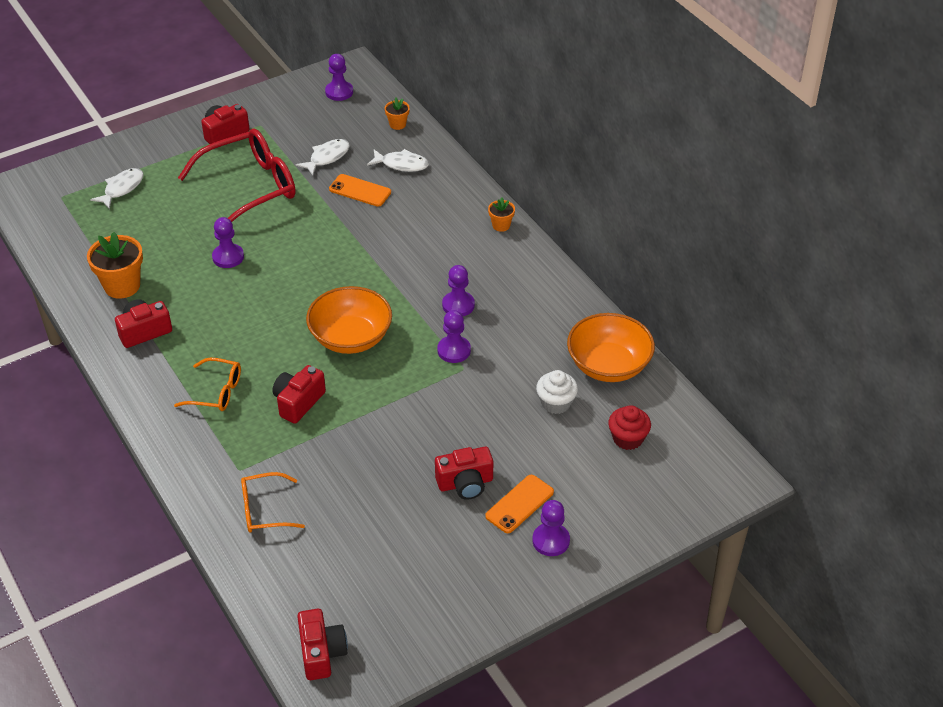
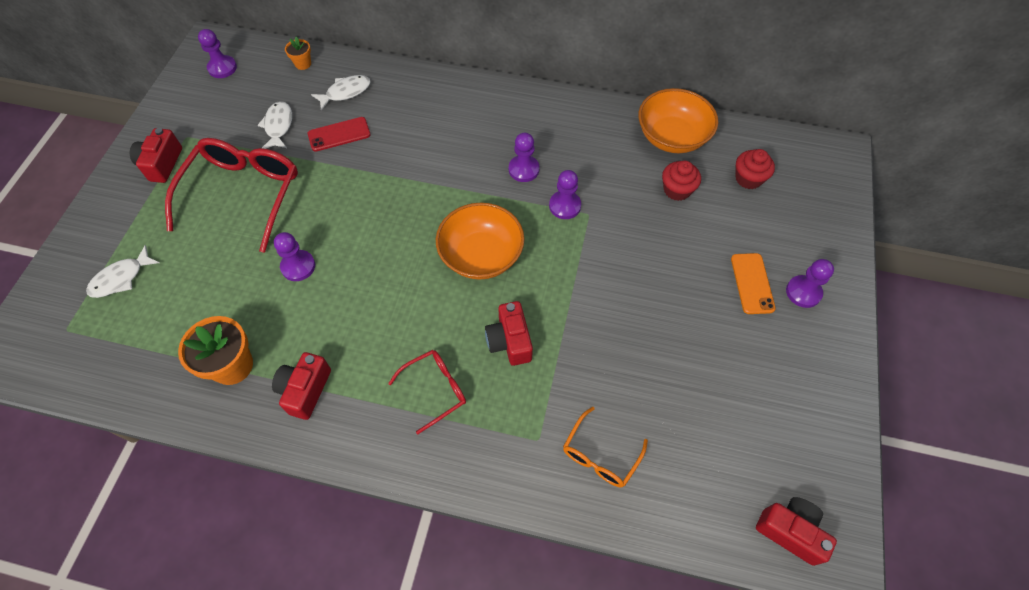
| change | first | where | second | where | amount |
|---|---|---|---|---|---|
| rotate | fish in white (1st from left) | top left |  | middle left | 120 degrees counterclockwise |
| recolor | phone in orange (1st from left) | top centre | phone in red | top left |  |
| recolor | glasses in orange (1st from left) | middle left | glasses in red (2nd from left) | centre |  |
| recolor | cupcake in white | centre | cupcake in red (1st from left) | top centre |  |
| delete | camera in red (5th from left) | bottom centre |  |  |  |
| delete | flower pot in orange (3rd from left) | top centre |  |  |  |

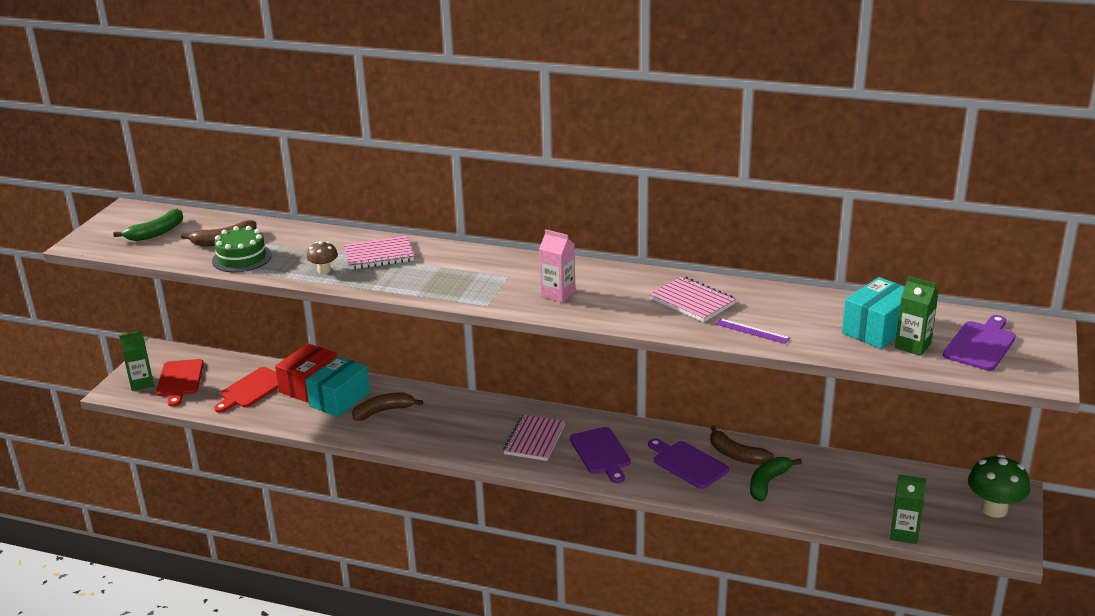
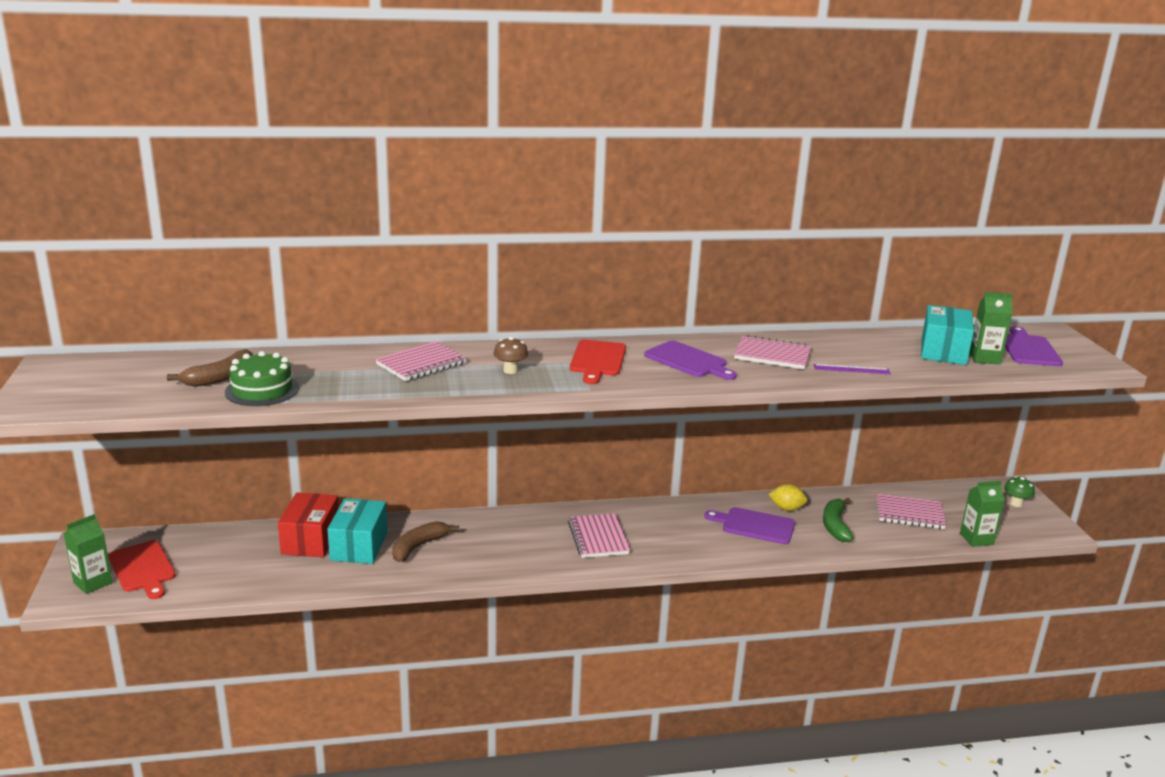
| change | first | where | second | where | amount |
|---|---|---|---|---|---|
| move | mushroom in brown | middle left |  | centre |  |
| move | cutting board in red (2nd from left) | middle left |  | centre |  |
| move | cutting board in purple (1st from left) | bottom centre |  | centre |  |
| replace | banana in brown (3rd from left) | bottom right | lemon in yellow | middle right |  |
| insert |  |  | notebook in pink (4th from left) | middle right |  |
| resize | mushroom in green | bottom right |  | middle right | x0.55 |
| delete | banana in green (1st from left) | middle left |  |  |  |
| delete | carton in pink | centre |  |  |  |

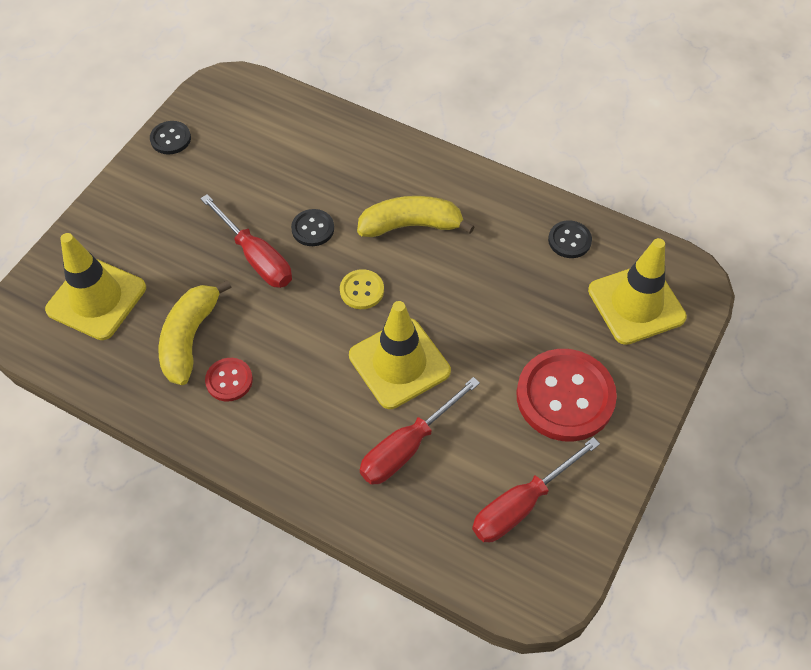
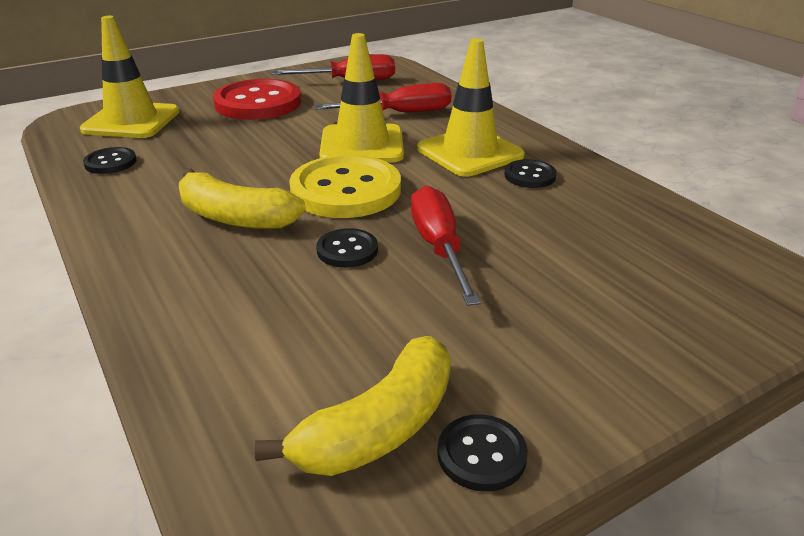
| change | first | where | second | where | amount |
|---|---|---|---|---|---|
| move | banana in yellow (1st from left in the first image) | middle left | banana in yellow (2nd from left) | bottom centre |  |
| resize | button in yellow | centre |  | centre | x2.08 |
| move | traffic cone in yellow (1st from left in the first image) | middle left | traffic cone in yellow (3rd from left) | top centre |  |
| recolor | button in red (1st from left) | middle left | button in black (4th from left) | top centre |  |

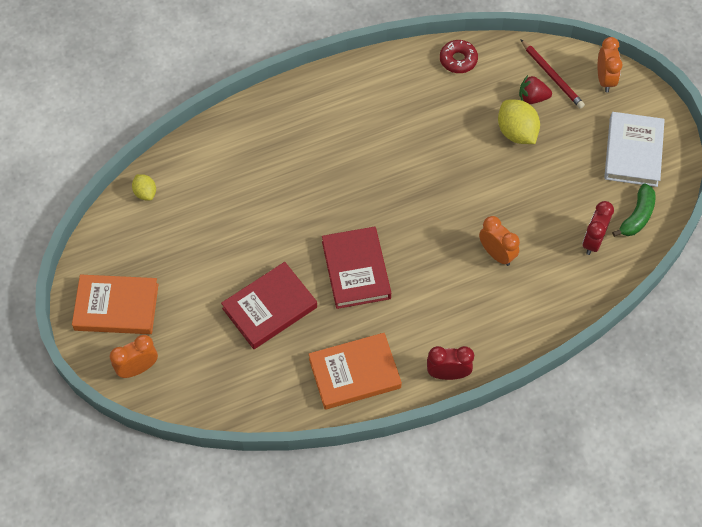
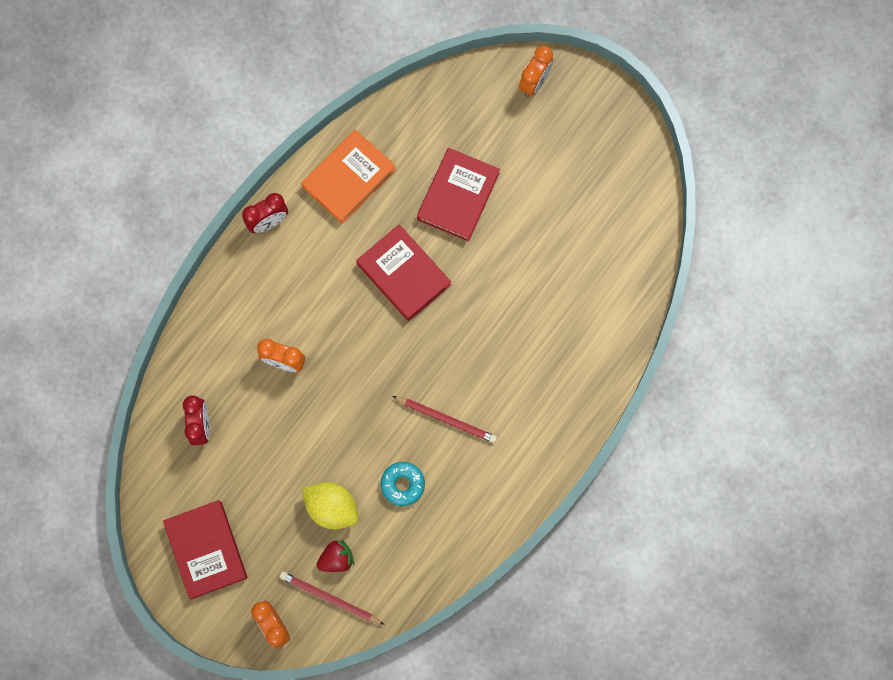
| change | first | where | second | where | amount |
|---|---|---|---|---|---|
| recolor | book in white | top right | book in red (1st from left) | bottom left |  |
| insert |  |  | donut in turquoise | bottom centre |  |
| insert |  |  | pencil in red (2nd from left) | centre |  |
| delete | book in orange (1st from left) | middle left |  |  |  |
| delete | lemon in yellow (1st from left) | middle left |  |  |  |
| delete | donut in red | top centre |  |  |  |
| delete | banana in green | middle right |  |  |  |

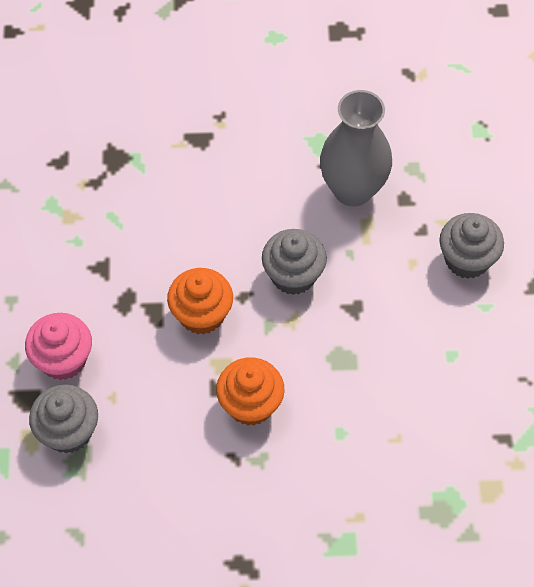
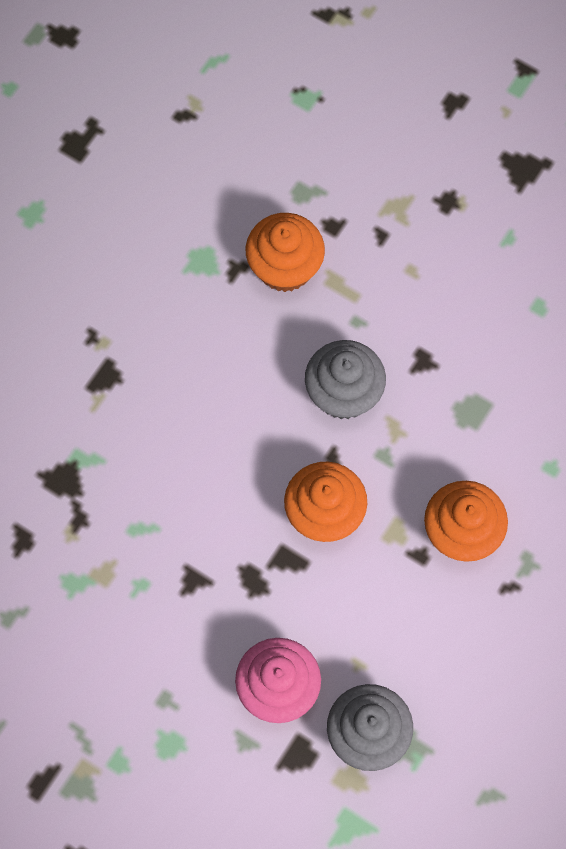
| change | first | where | second | where | amount |
|---|---|---|---|---|---|
| replace | vase in grey | top right | cupcake in orange (1st from left) | top centre |  |
| delete | cupcake in grey (3rd from left) | middle right |  |  |  |

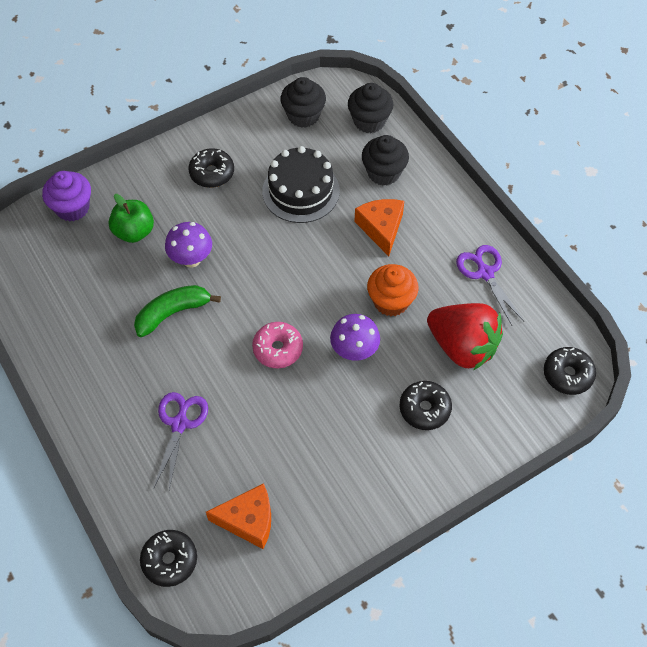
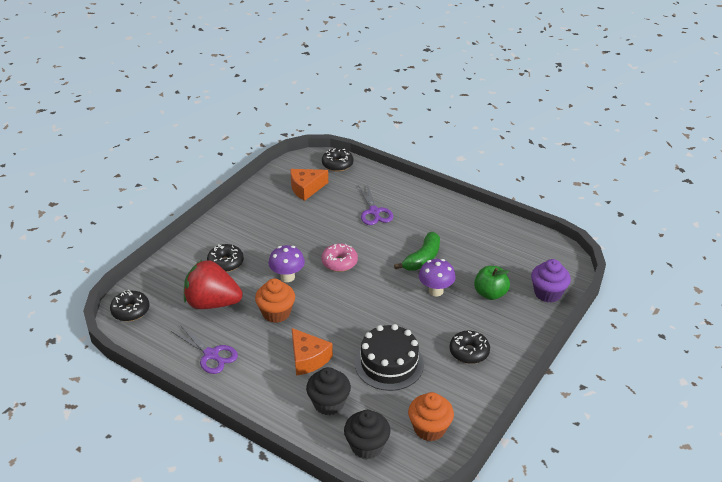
| change | first | where | second | where | amount |
|---|---|---|---|---|---|
| recolor | cupcake in black (1st from left) | top centre | cupcake in orange (2nd from left) | bottom centre |  |

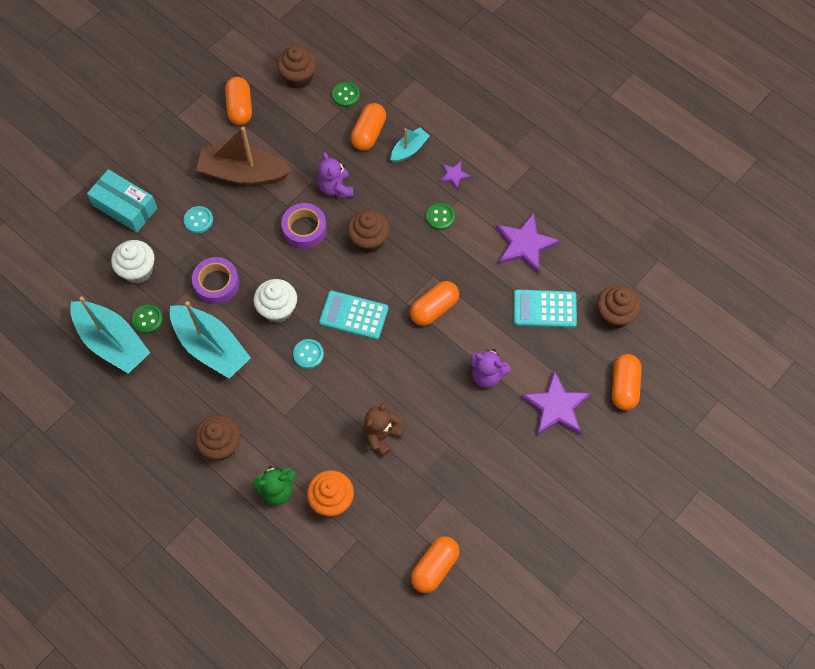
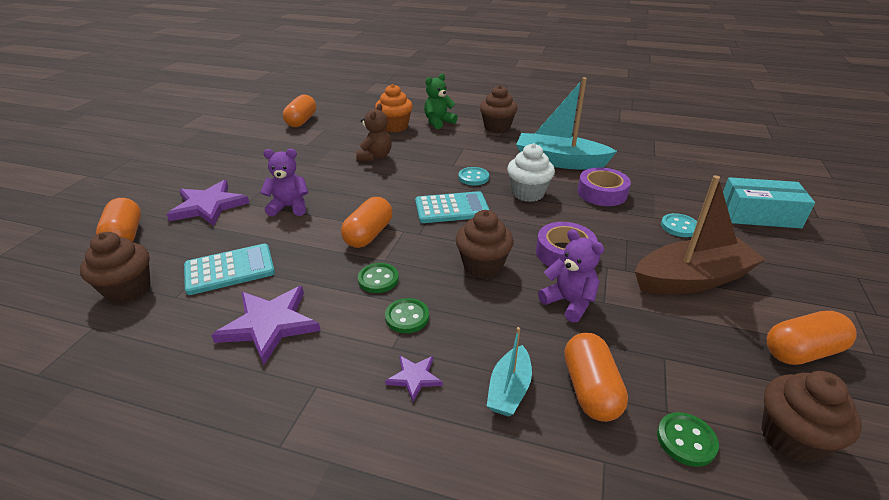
| change | first | where | second | where | amount |
|---|---|---|---|---|---|
| move | button in green (1st from left) | middle left |  | centre |  |
| rotate | capsule in orange (1st from left in the first image) | top left | capsule in orange (5th from left) | bottom right | 75 degrees counterclockwise |
| delete | boat in turquoise (1st from left) | middle left |  |  |  |
| delete | cupcake in white (1st from left) | middle left |  |  |  |

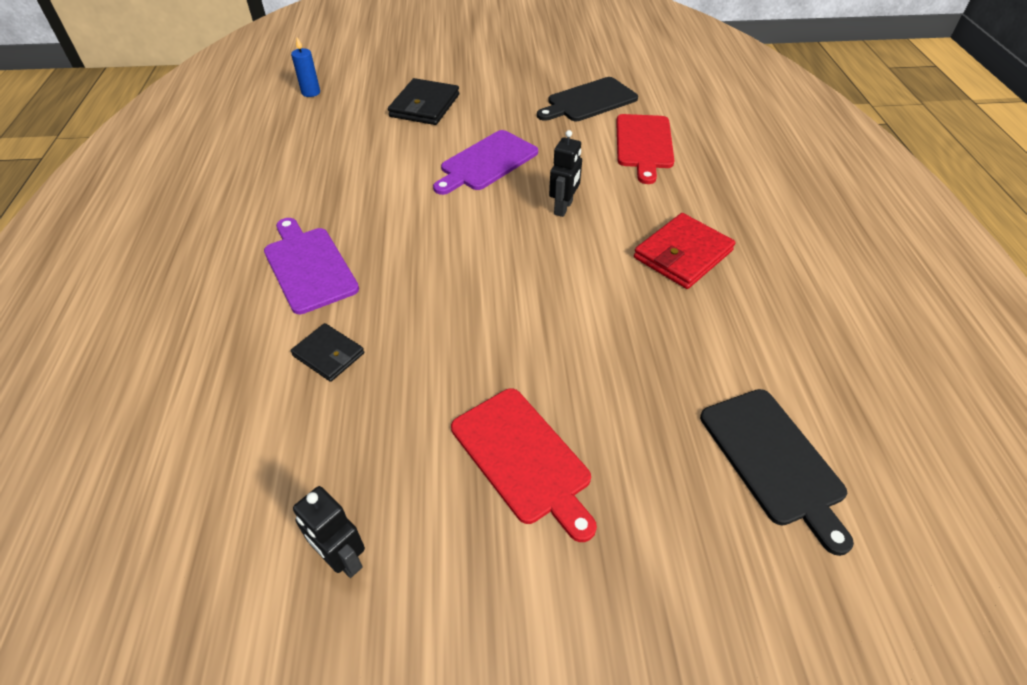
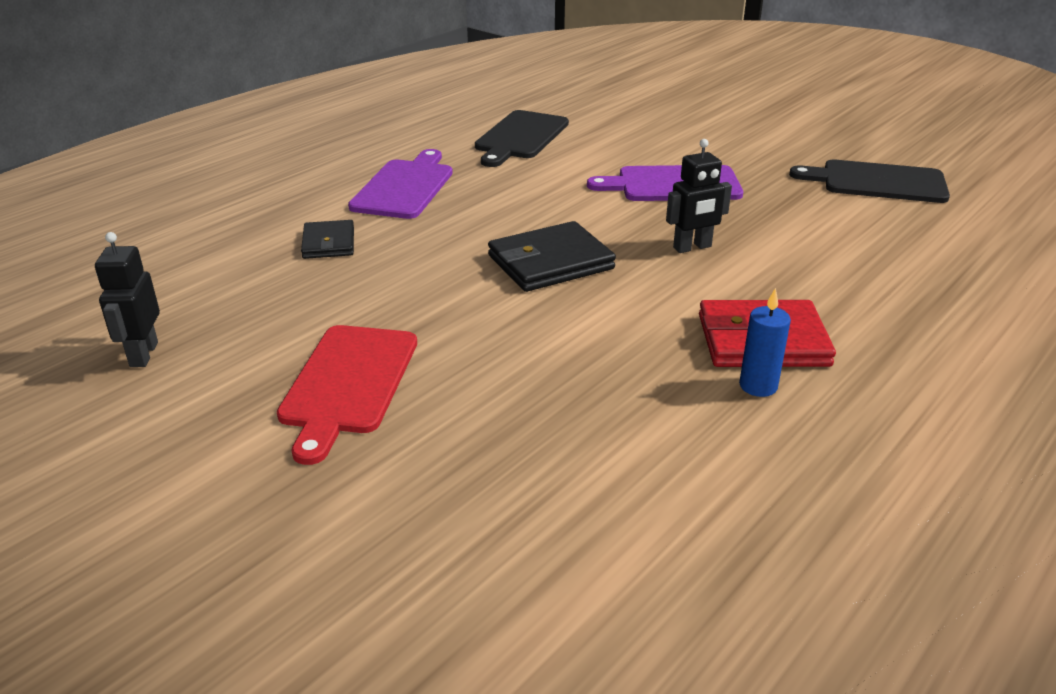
| change | first | where | second | where | amount |
|---|---|---|---|---|---|
| move | cutting board in black (2nd from left in the first image) | bottom right | cutting board in black (1st from left) | top centre |  |
| move | wallet in black (2nd from left) | top centre |  | centre |  |
| move | candle in blue | top left |  | middle right |  |
| delete | cutting board in red (2nd from left) | top centre |  |  |  |

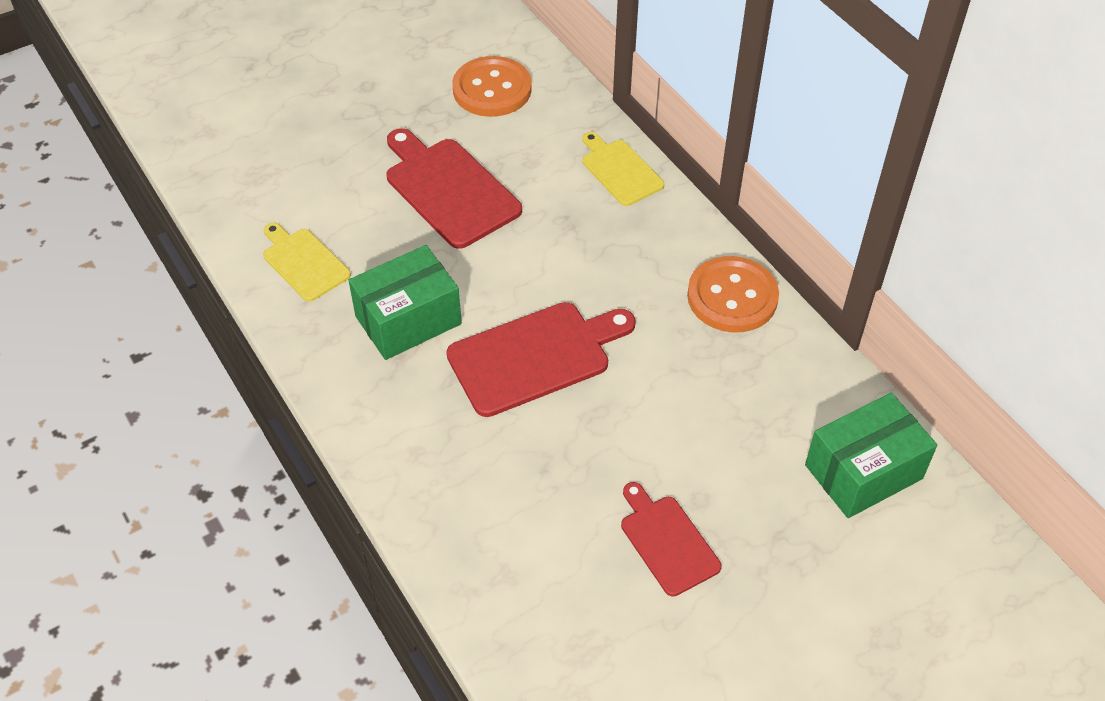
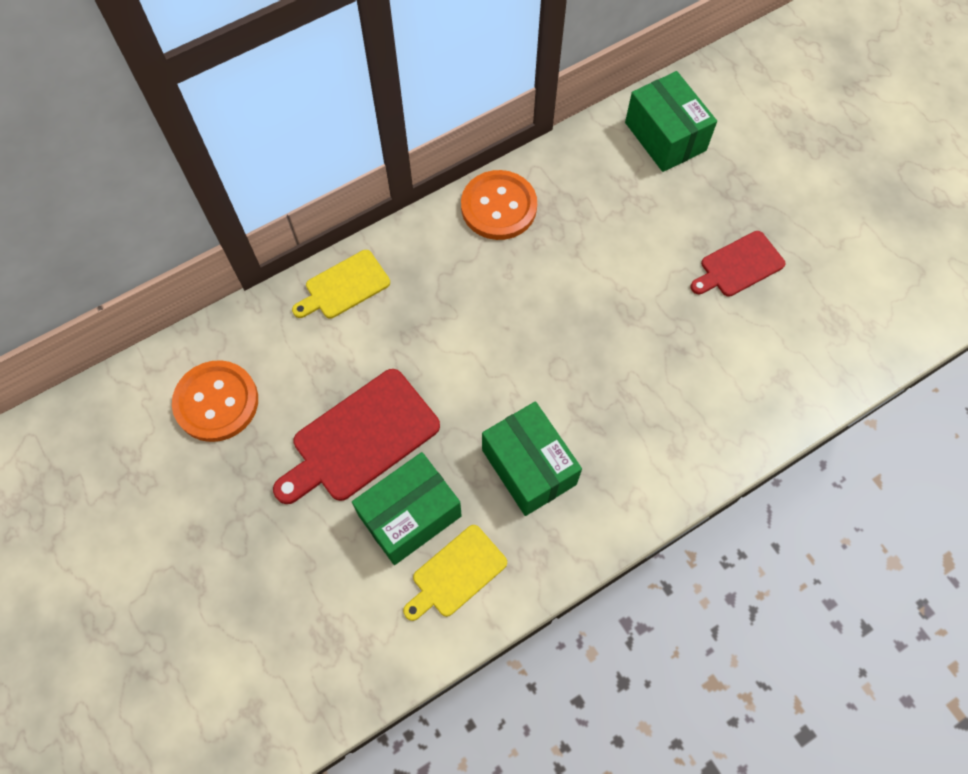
| change | first | where | second | where | amount |
|---|---|---|---|---|---|
| insert |  |  | box in green (1st from left) | centre |  |
| delete | cutting board in red (2nd from left) | centre |  |  |  |

